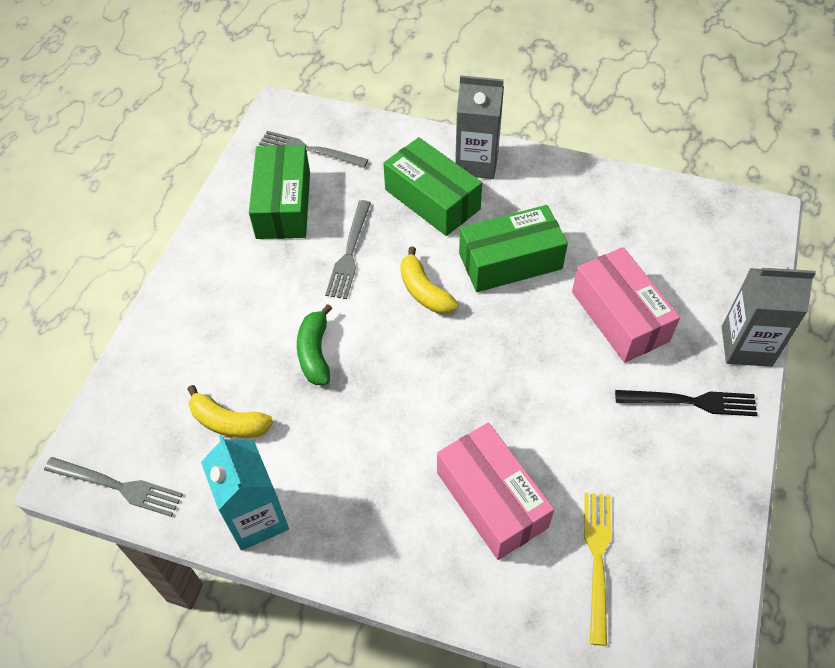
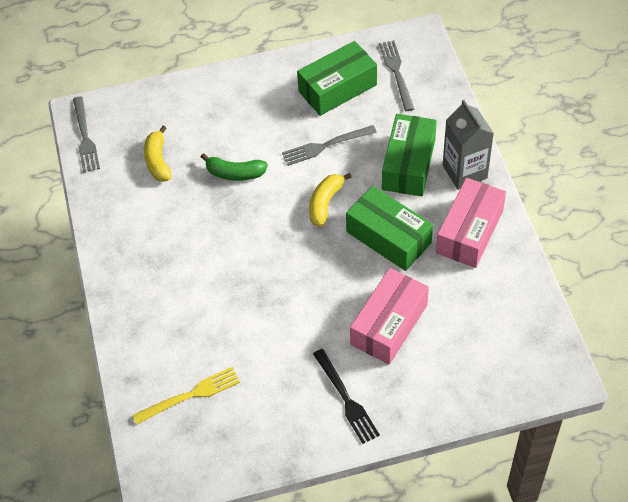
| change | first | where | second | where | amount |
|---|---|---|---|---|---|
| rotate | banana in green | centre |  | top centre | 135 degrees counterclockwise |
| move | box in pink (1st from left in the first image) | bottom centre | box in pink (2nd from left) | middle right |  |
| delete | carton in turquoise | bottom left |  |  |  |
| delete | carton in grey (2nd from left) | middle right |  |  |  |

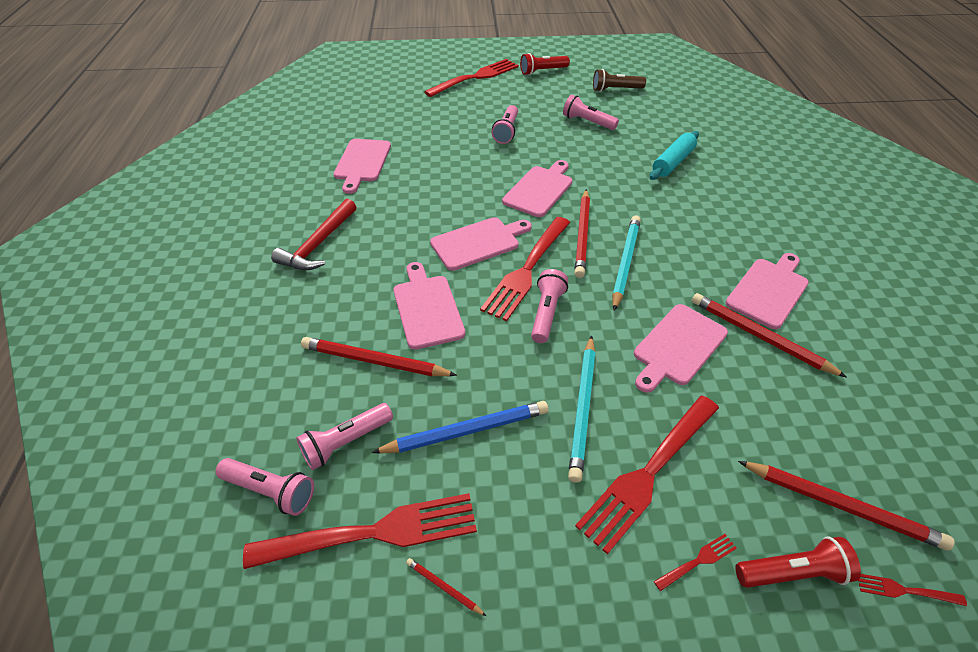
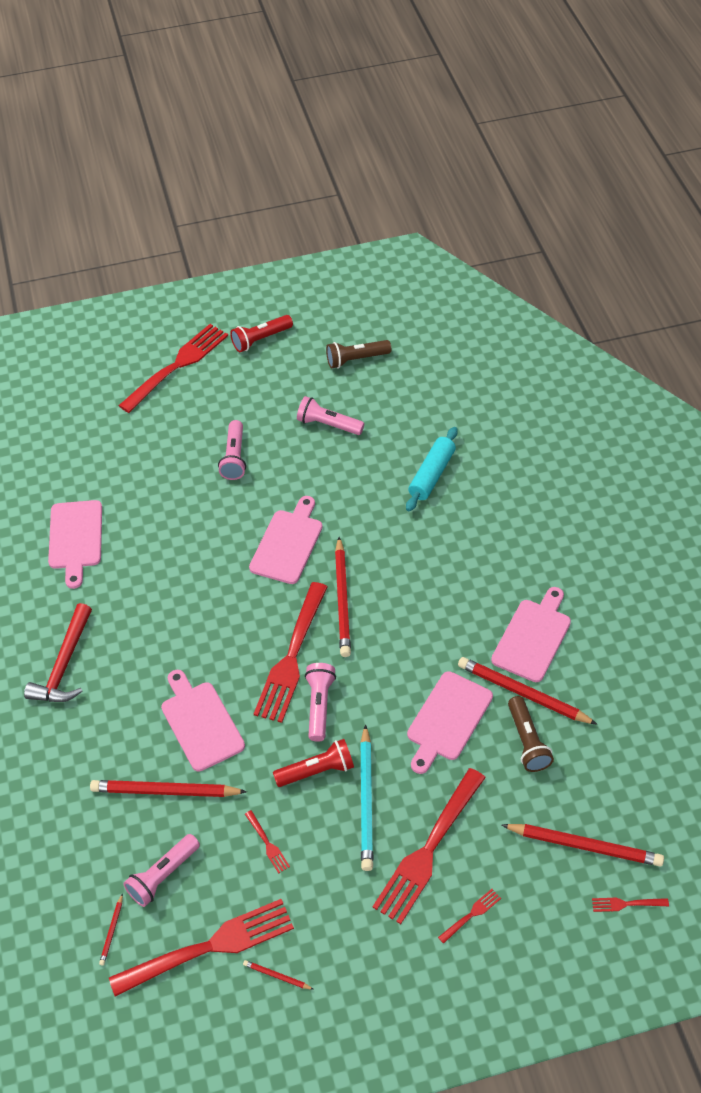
| change | first | where | second | where | amount |
|---|---|---|---|---|---|
| replace | flashlight in pink (1st from left) | bottom left | pencil in red (1st from left) | bottom left |  |
| replace | pencil in blue | centre | fork in red (3rd from left) | bottom centre |  |
| move | flashlight in red (2nd from left) | bottom right |  | bottom centre |  |
| insert |  |  | flashlight in brown (2nd from left) | bottom right |  |
| delete | cutting board in pink (3rd from left) | centre |  |  |  |
| delete | pencil in turquoise (2nd from left) | centre |  |  |  |

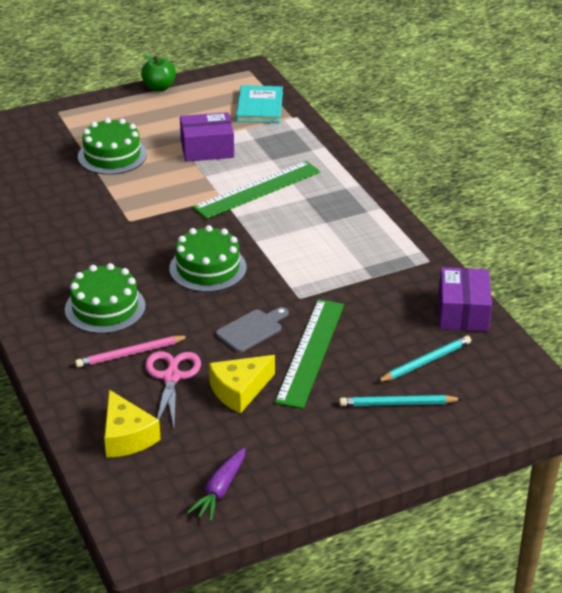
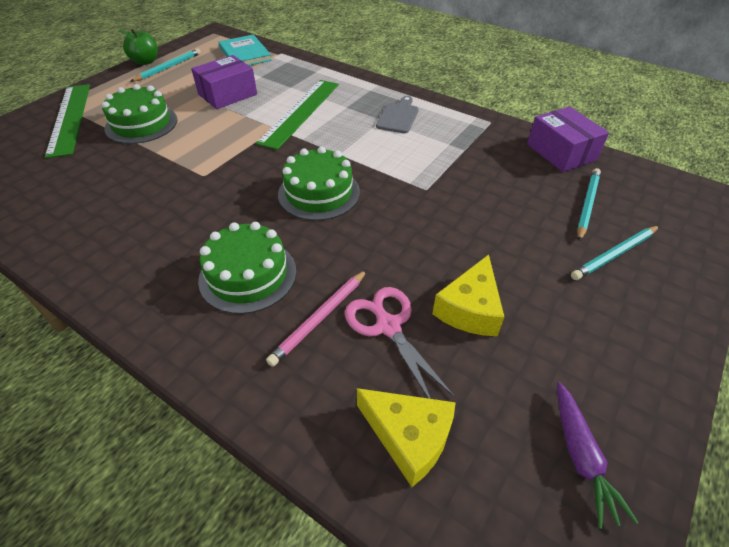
| change | first | where | second | where | amount |
|---|---|---|---|---|---|
| move | ruler in green (2nd from left in the first image) | centre | ruler in green (1st from left) | top left |  |
| insert |  |  | pencil in turquoise (1st from left) | top left |  |
| move | cutting board in grey | centre |  | top centre |  |

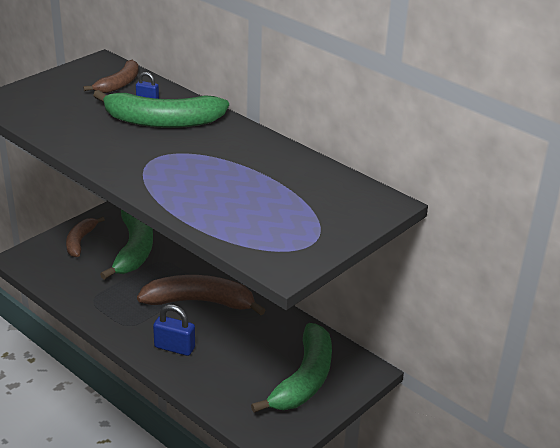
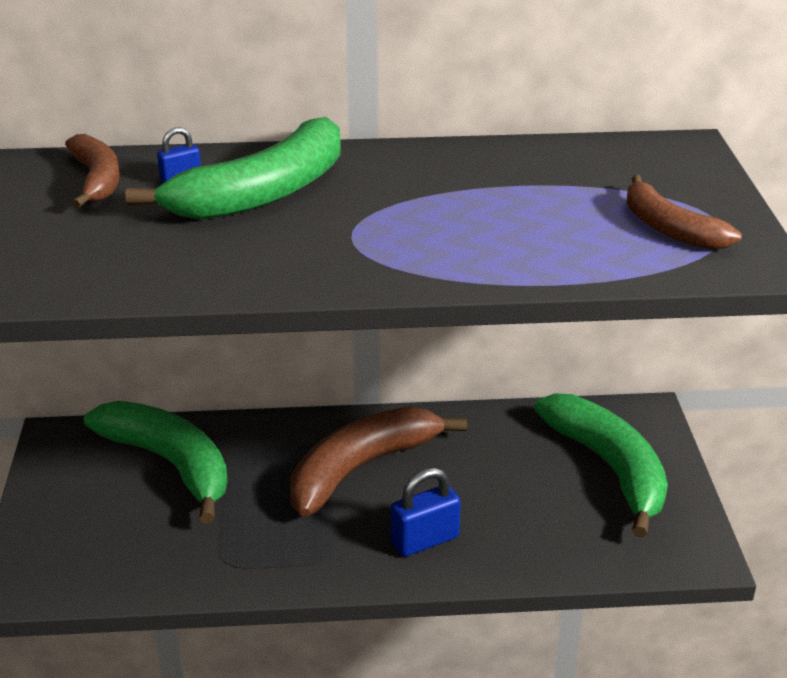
| change | first | where | second | where | amount |
|---|---|---|---|---|---|
| move | banana in brown (1st from left in the first image) | middle left | banana in brown (3rd from left) | top right |  |

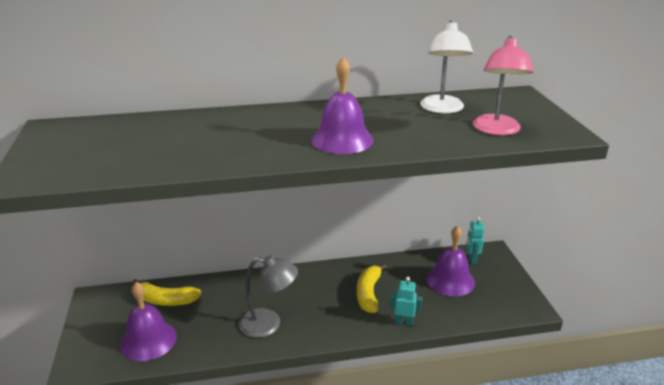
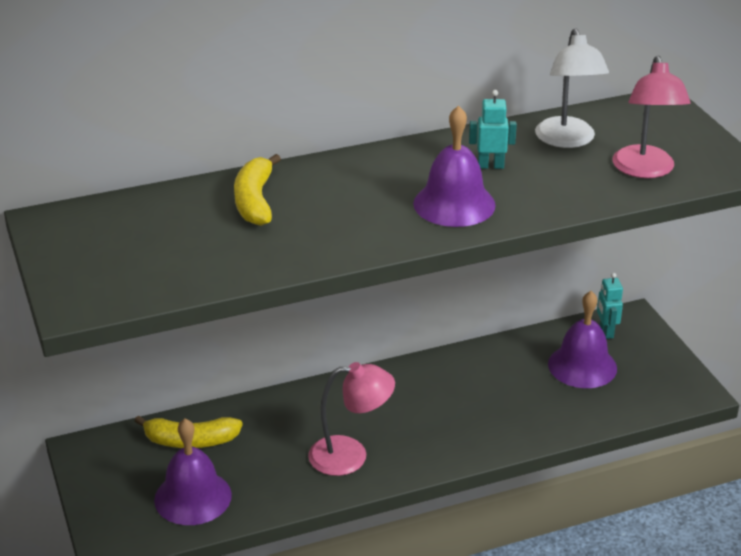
| change | first | where | second | where | amount |
|---|---|---|---|---|---|
| move | banana in yellow (2nd from left) | bottom centre |  | centre |  |
| recolor | lamp in grey | bottom centre | lamp in pink (1st from left) | bottom centre |  |
| move | robot in turquoise (1st from left) | bottom centre |  | top centre |  |

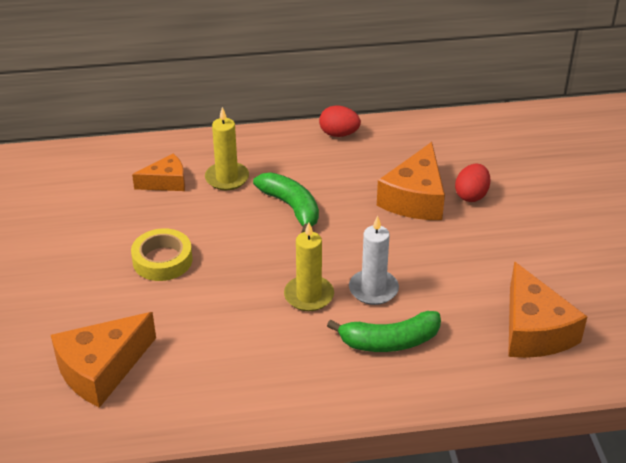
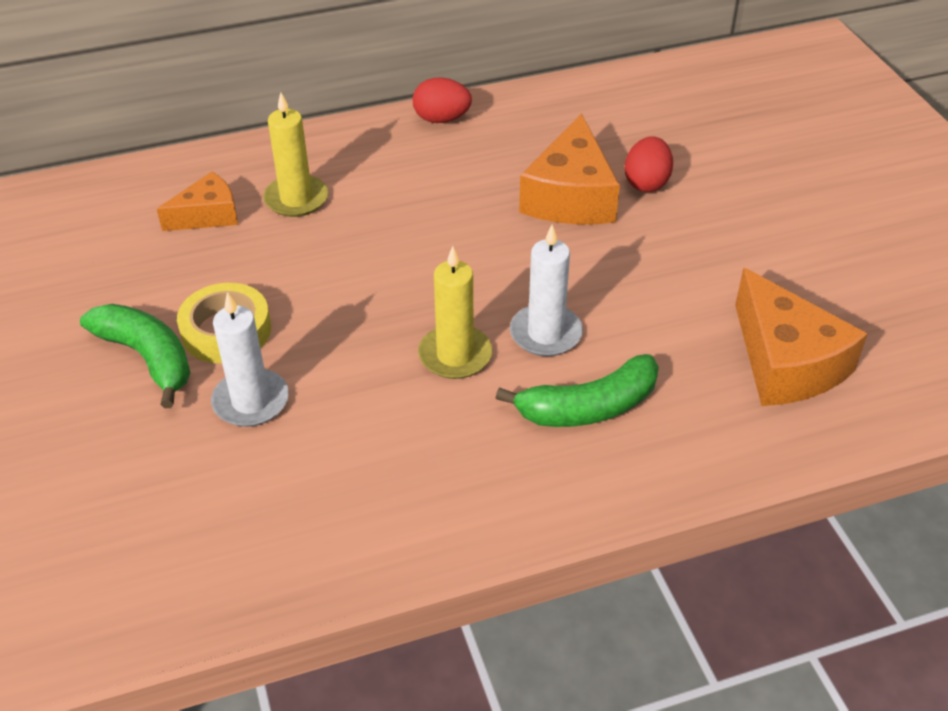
| change | first | where | second | where | amount |
|---|---|---|---|---|---|
| move | banana in green (1st from left) | centre |  | middle left |  |
| insert |  |  | candle in white (1st from left) | middle left |  |
| delete | cheese in orange (1st from left) | bottom left |  |  |  |

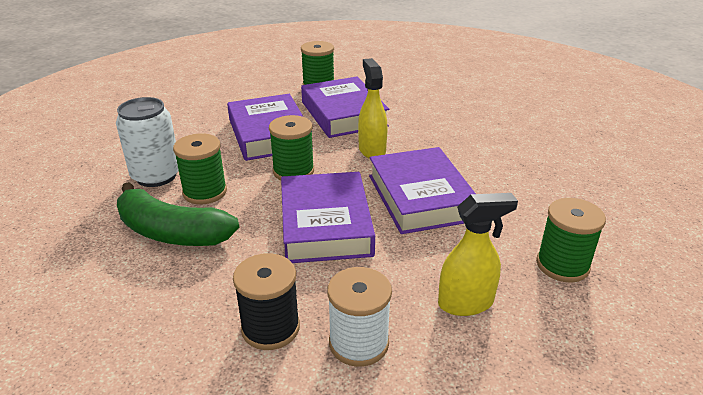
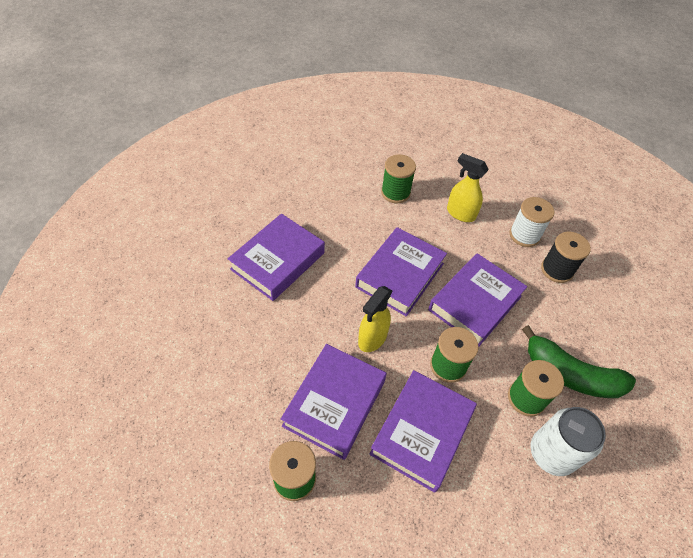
| change | first | where | second | where | amount |
|---|---|---|---|---|---|
| insert |  |  | book in purple (1st from left) | centre |  |
| rotate | banana in green | middle left |  | middle right | 135 degrees clockwise |

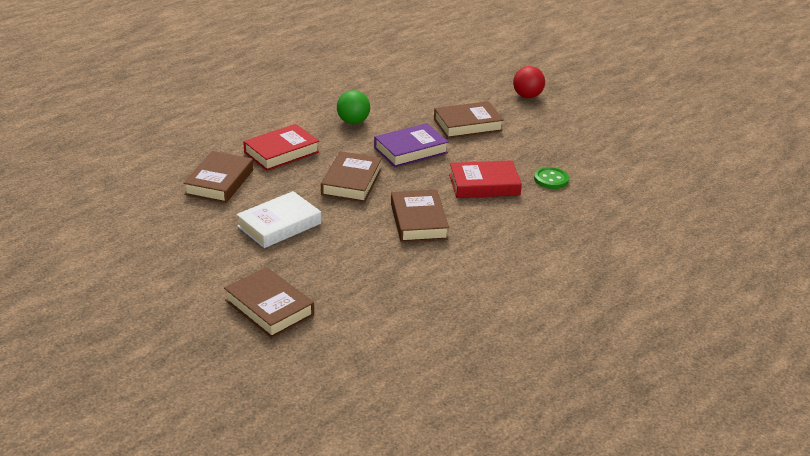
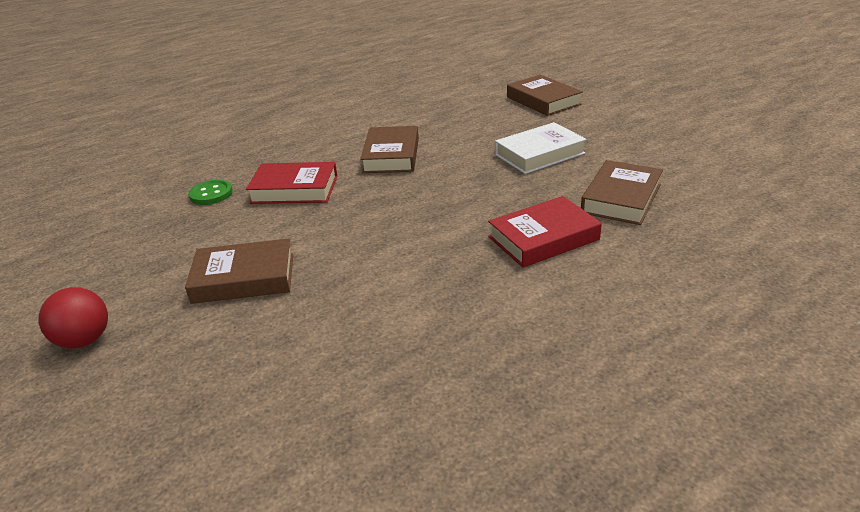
| change | first | where | second | where | amount |
|---|---|---|---|---|---|
| delete | book in brown (3rd from left) | centre |  |  |  |
| delete | ball in green | top centre |  |  |  |
| delete | book in purple | top centre |  |  |  |

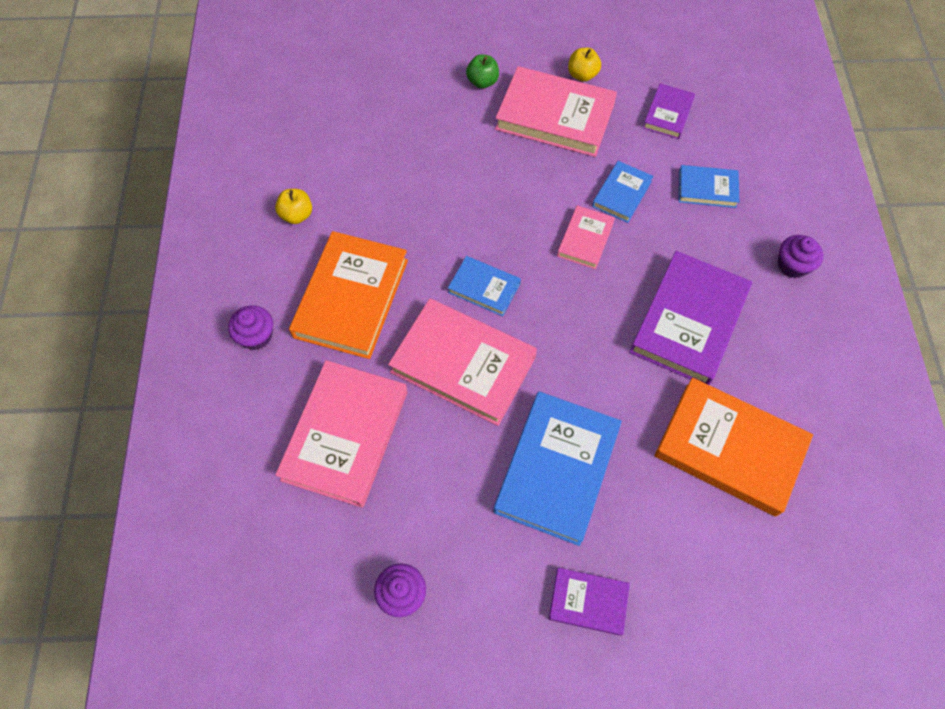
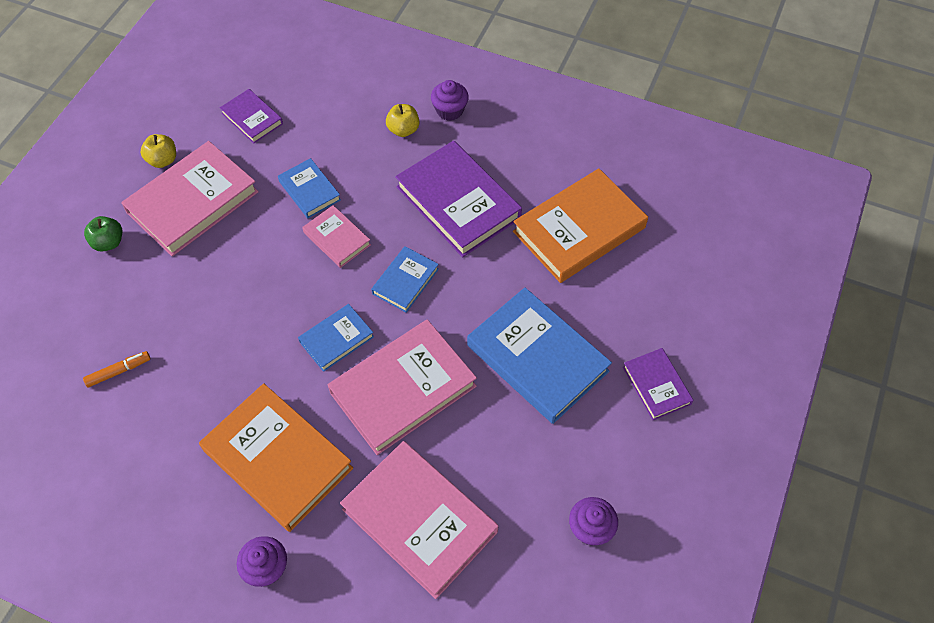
| change | first | where | second | where | amount |
|---|---|---|---|---|---|
| insert |  |  | marker in orange | middle left |  |
| move | book in blue (4th from left in the first image) | top right | book in blue (3rd from left) | centre |  |
| move | apple in yellow (1st from left in the first image) | top left | apple in yellow (2nd from left) | top centre |  |
| rotate | book in purple (1st from left in the first image) | bottom centre | book in purple (3rd from left) | middle right | 60 degrees counterclockwise |

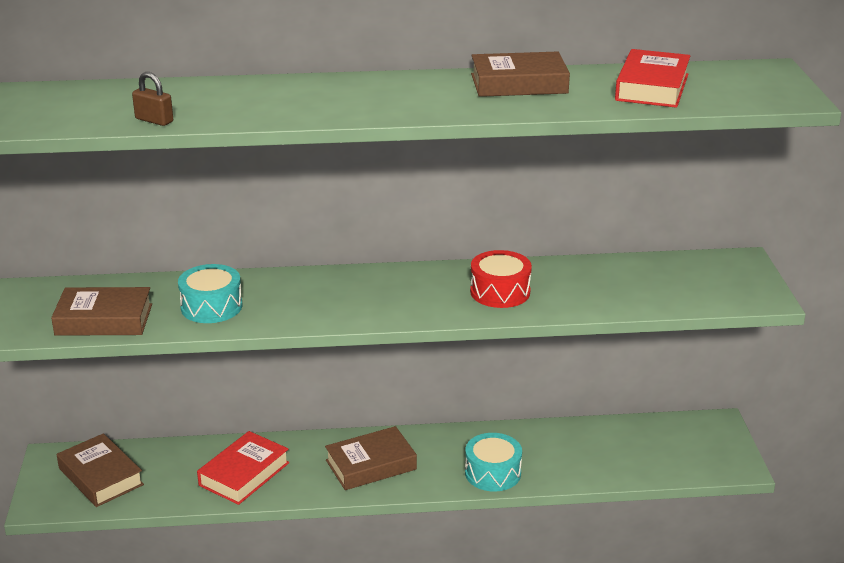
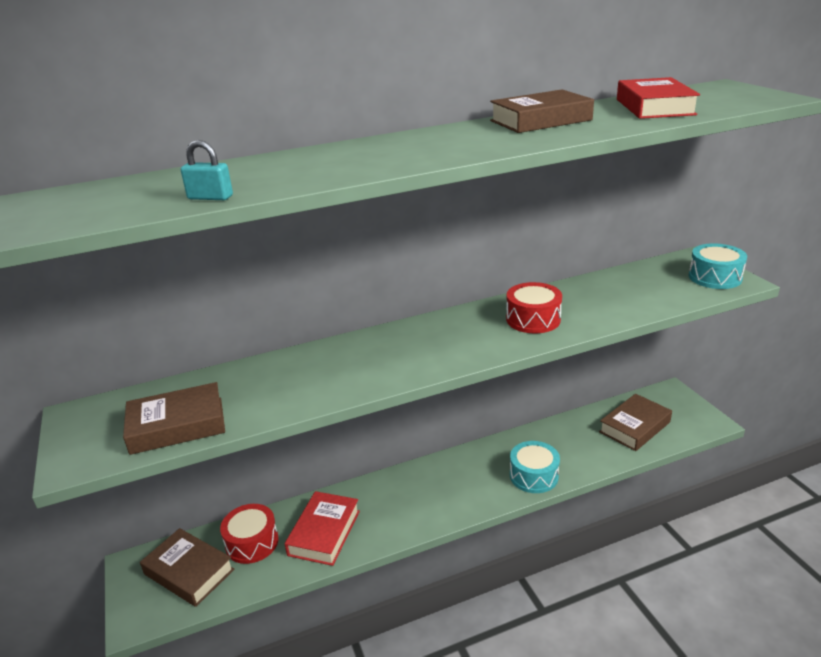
| change | first | where | second | where | amount |
|---|---|---|---|---|---|
| recolor | padlock in brown | top left | padlock in turquoise | top left |  |
| insert |  |  | drum in red (1st from left) | bottom left |  |
| move | book in brown (3rd from left in the first image) | bottom centre | book in brown (4th from left) | middle right |  |
| move | drum in turquoise (1st from left in the first image) | middle left | drum in turquoise (2nd from left) | middle right |  |

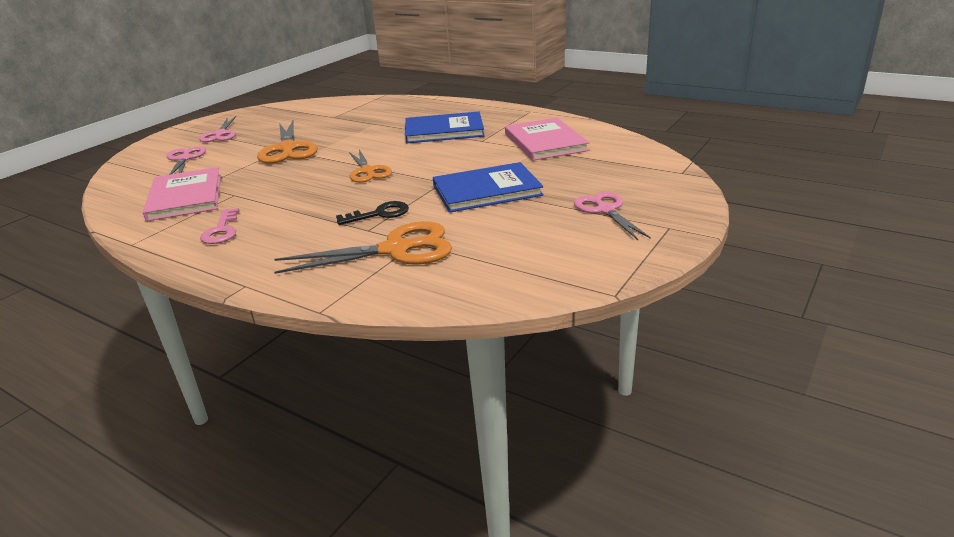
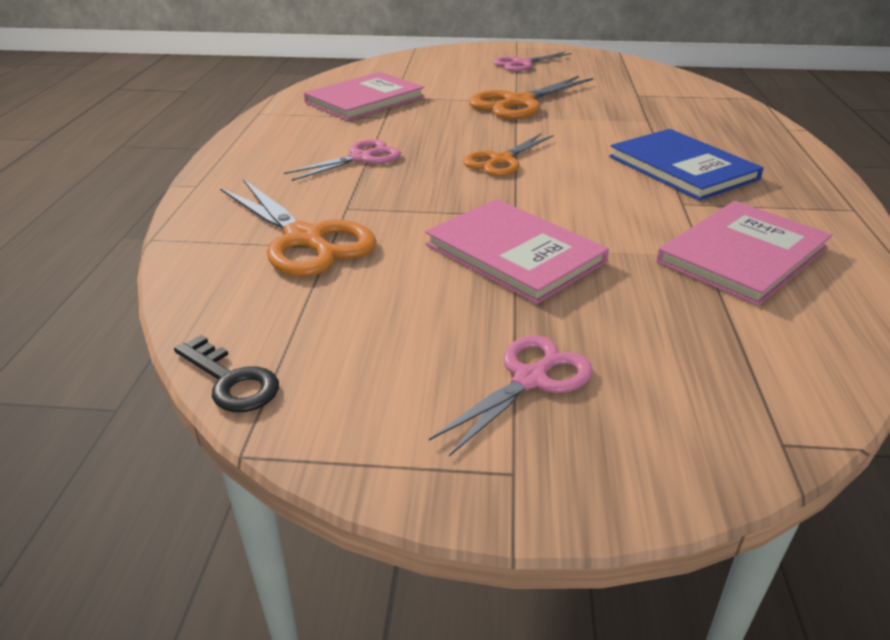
| change | first | where | second | where | amount |
|---|---|---|---|---|---|
| move | key in black | centre |  | middle left |  |
| move | scissors in pink (1st from left) | top left |  | top centre |  |
| recolor | book in blue (2nd from left) | centre | book in pink (2nd from left) | centre |  |
| delete | key in pink | middle left |  |  |  |

